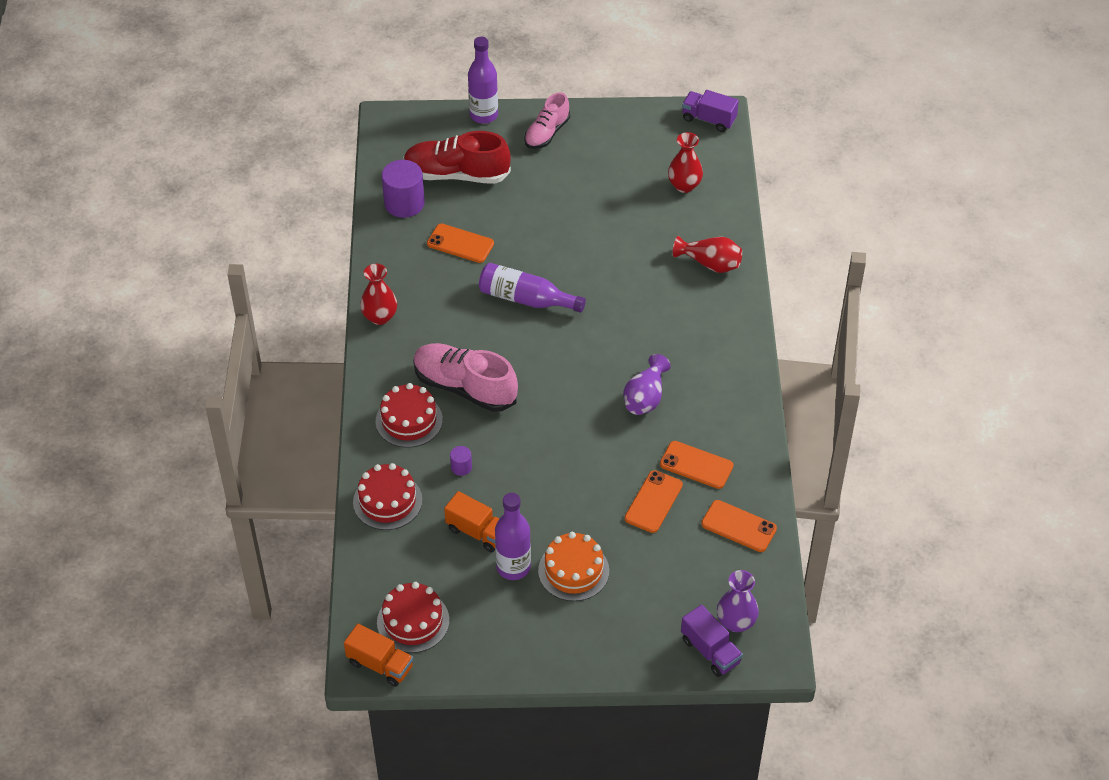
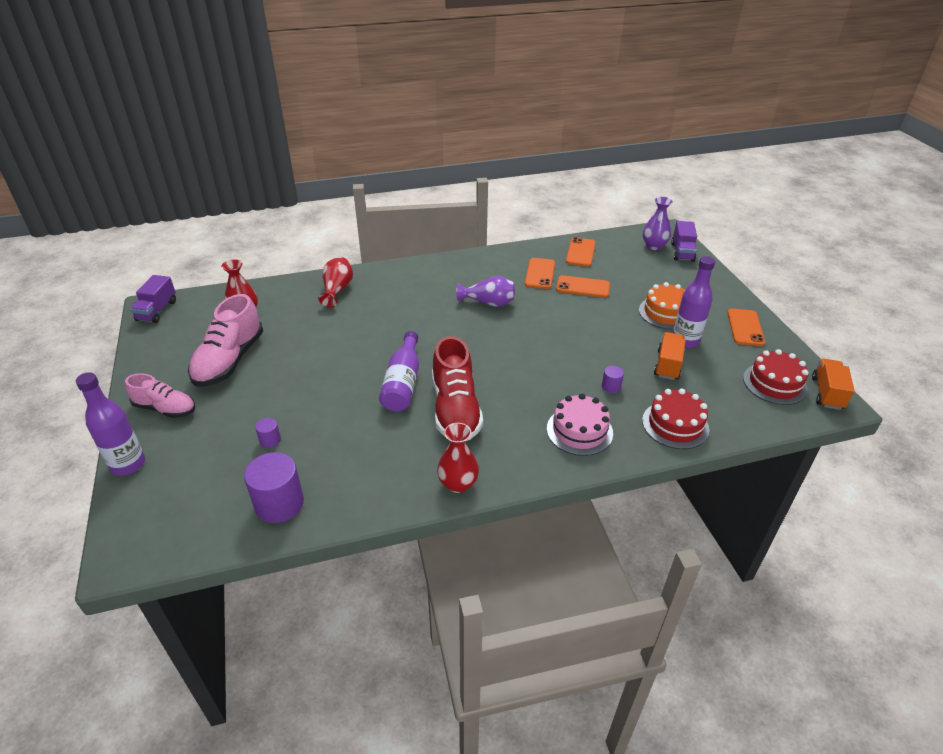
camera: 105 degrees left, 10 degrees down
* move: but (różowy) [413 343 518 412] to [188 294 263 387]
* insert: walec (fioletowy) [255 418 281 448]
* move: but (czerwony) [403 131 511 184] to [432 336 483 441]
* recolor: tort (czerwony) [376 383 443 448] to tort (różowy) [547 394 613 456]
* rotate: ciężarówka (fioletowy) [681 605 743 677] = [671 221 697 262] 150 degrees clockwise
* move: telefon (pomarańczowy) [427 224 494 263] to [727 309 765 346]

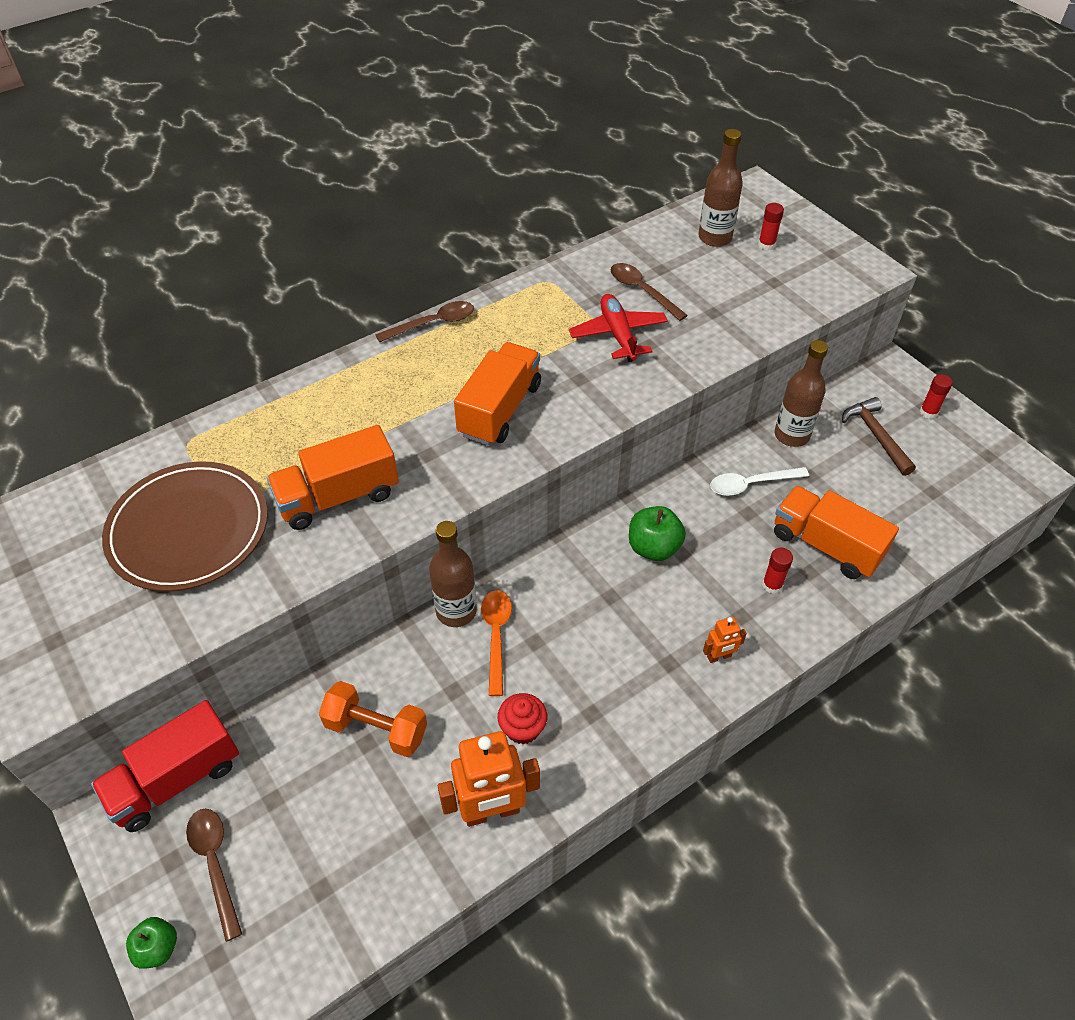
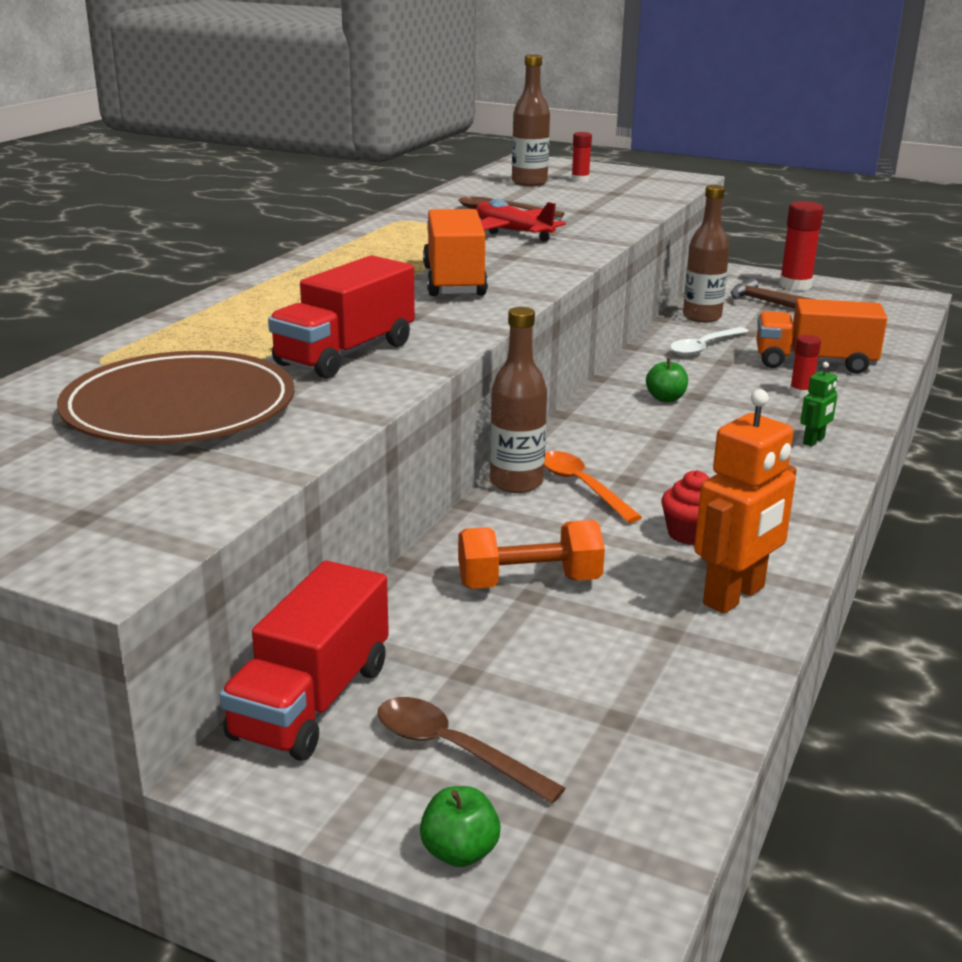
camera: 30 degrees left, 25 degrees down
* recolor: ciężarówka (pomarańczowy) [267 425 399 530] to ciężarówka (czerwony) [268 255 415 379]
* resize: jabłko (zielony) [629 506 686 561] = [646 358 688 402] x0.64
* resize: klej w sztyfcie (czerwony) [920 374 953 419] = [780 201 824 291] x1.78
* recolor: robot (pomarańczowy) [703 617 747 663] to robot (zielony) [800 362 837 446]
* delete: łyżka (brązowy) [375 301 474 343]

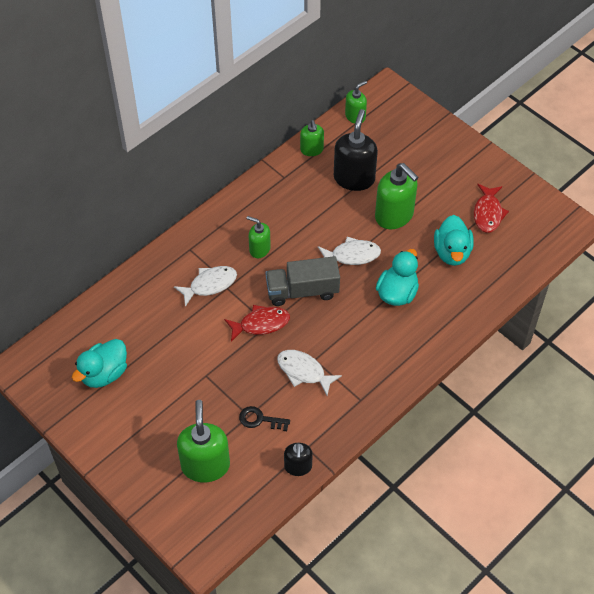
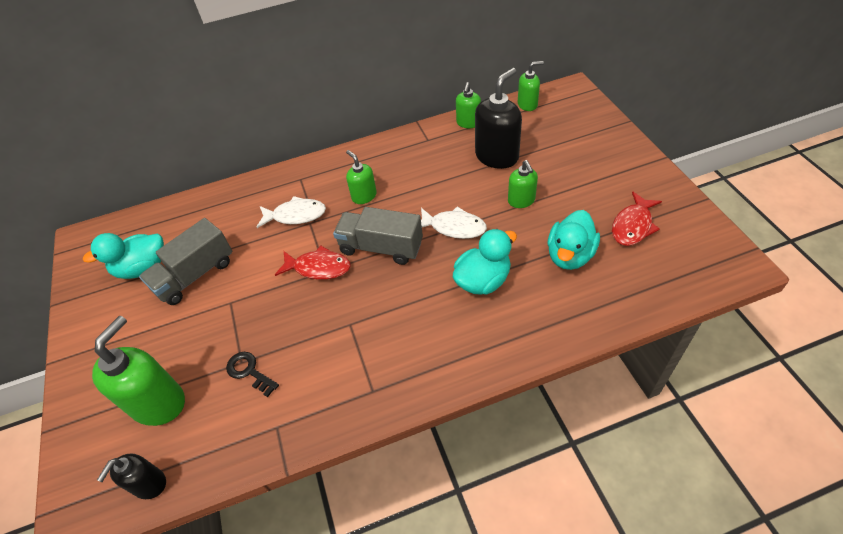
camera: 30 degrees right, 5 degrees down
* move: dozownik mydła (czarny) [284 443 313 476] to [97 454 166 499]
* insert: ciężarówka (szary) [139 218 232 305]
* resize: dozownik mydła (zielony) [375 163 419 229] = [508 160 538 208] x0.57
* delete: ryba (biały) [277 350 342 395]

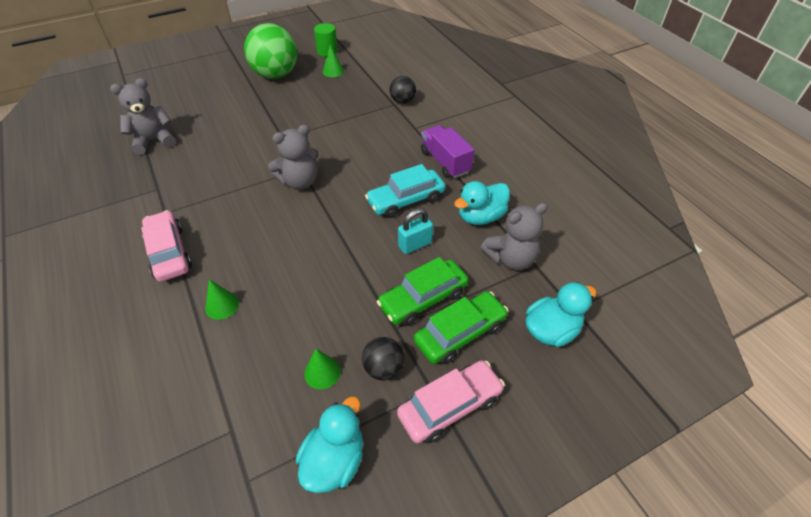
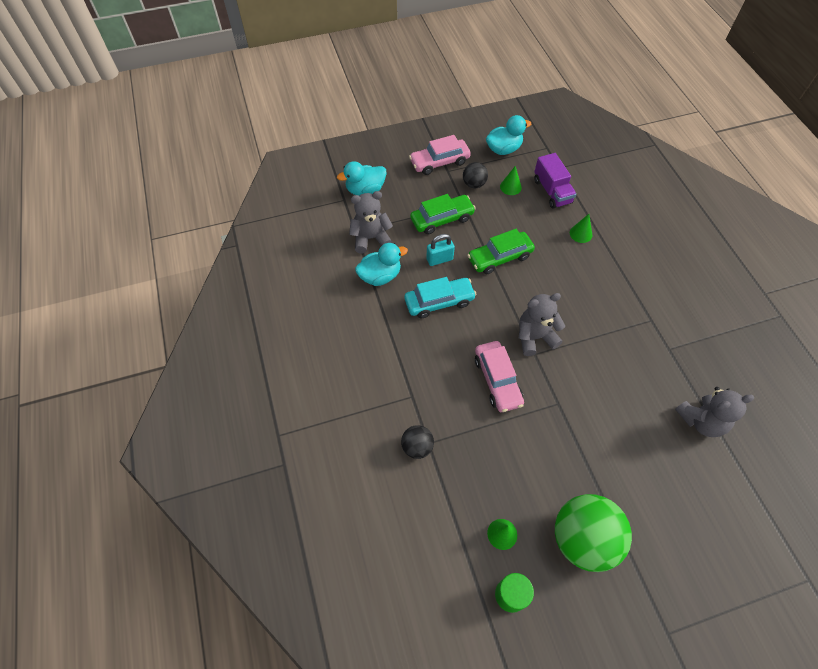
camera: 170 degrees left, 10 degrees up
* move: samochód (zielony) [414 291 508 364] to [467 229 535 274]
* move: samochód (różowy) [141 210 192 282] to [475 341 524 412]
* rotate: kaczka (turkusowy) [296 396 363 493] = [486 115 531 155] 150 degrees counterclockwise
* move: ciężarówka (fioletowy) [421 125 474 178] to [534 153 577 209]

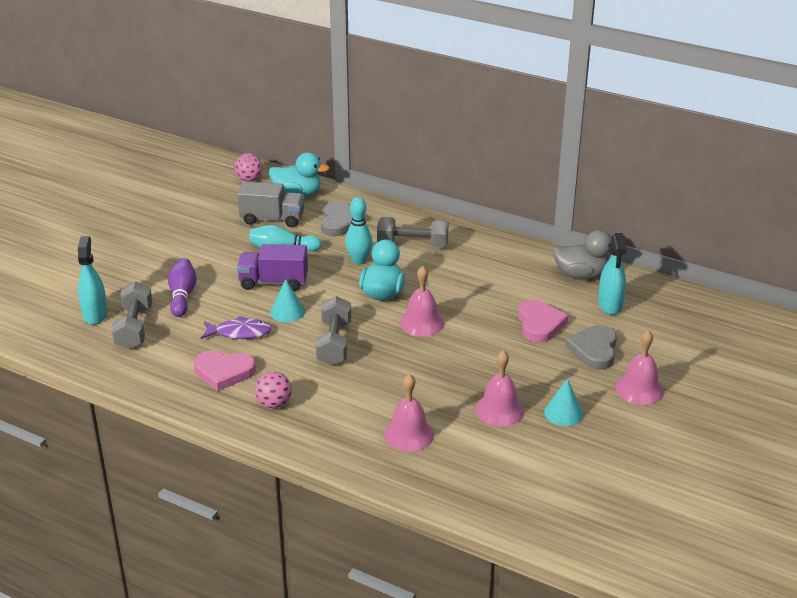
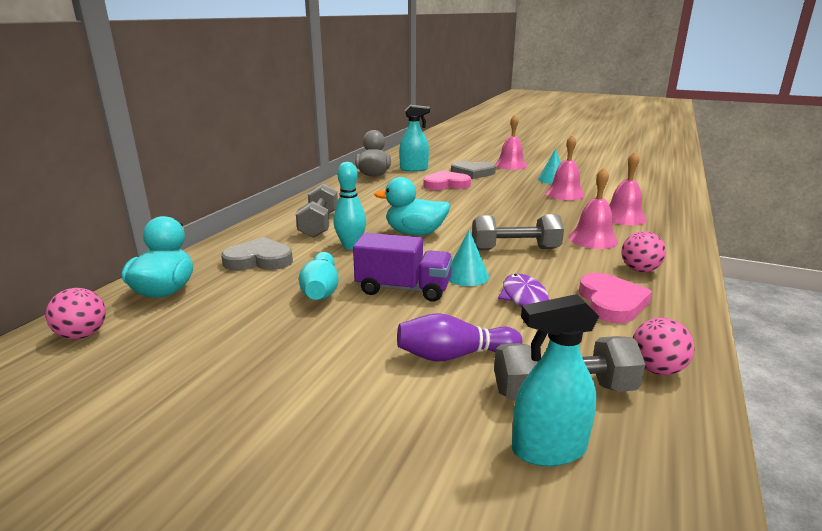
camera: 95 degrees left, 10 degrees down
* rotate: ciężarówka (fioletowy) [237 244 308 291] = [353 233 452 302] 75 degrees counterclockwise
* move: dzwonek (różowy) [400 266 444 337] to [568 168 618 249]
* insert: piłka (różowy) [633 318 694 375]
* delete: ciężarówka (szary) [237 181 305 227]

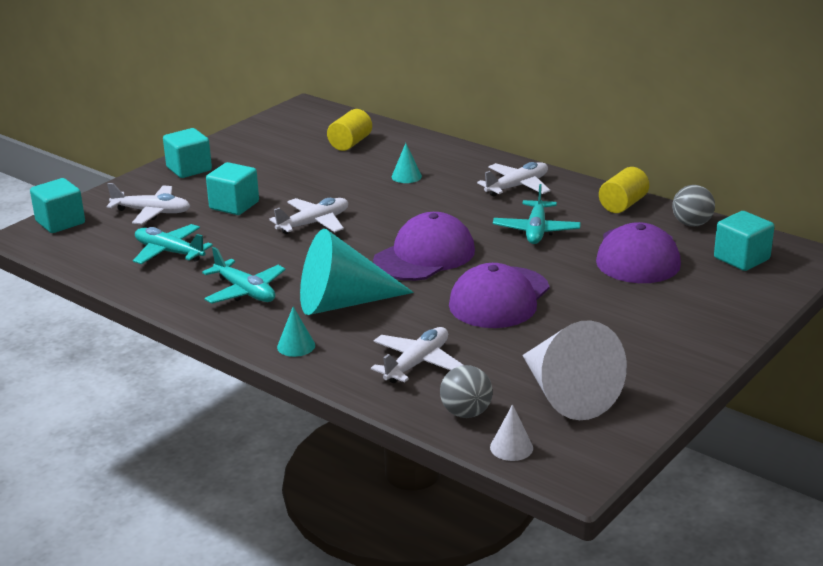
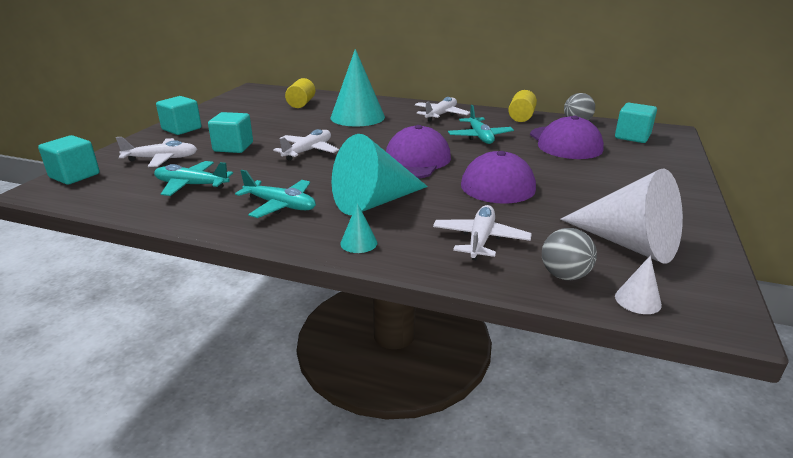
camera: 20 degrees left, 0 degrees up
* resize: stożek (turkusowy) [392 143 422 183] = [331 49 385 127] x2.39

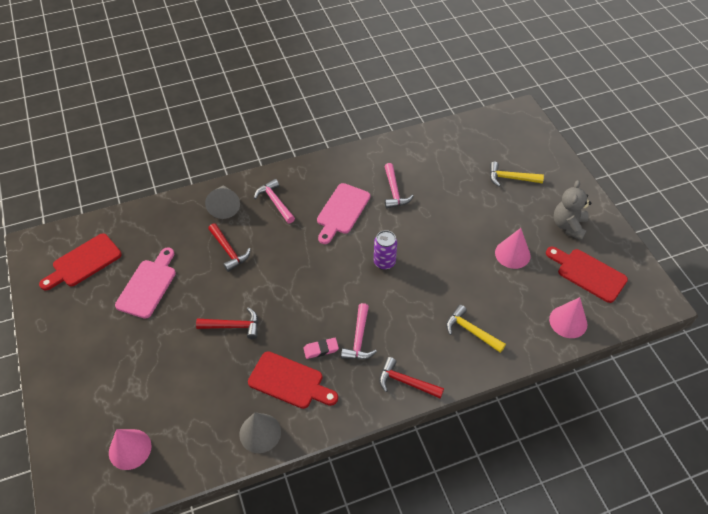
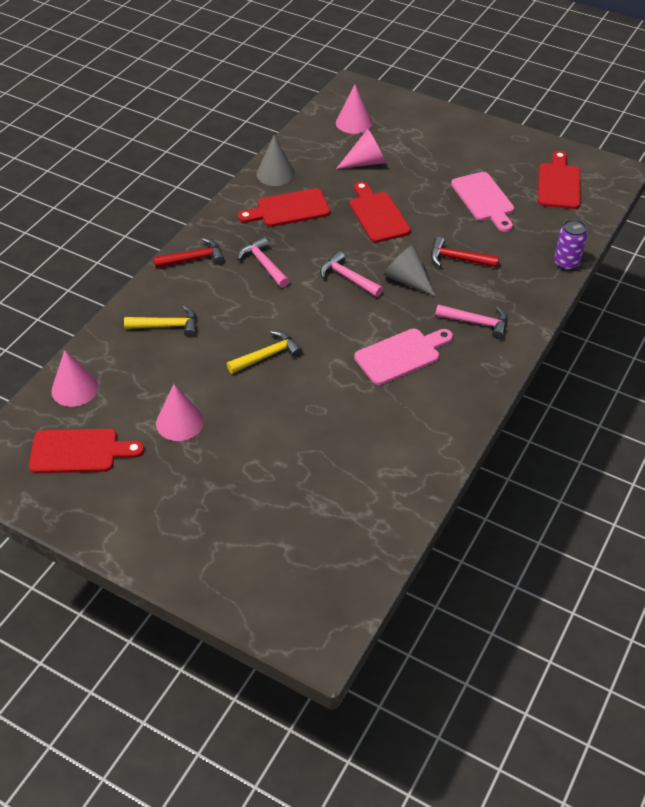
camera: 140 degrees right, 5 degrees down
* move: młotek (żółty) [490 162 544 187] to [227 331 302 374]
* move: młotek (różowy) [384 163 414 208] to [320 251 383 297]
* insert: stożek (różowy) [336 129 386 169]
* replace: młotek (czerwony) [196 307 258 339] to deska do krojenia (czerwony) [350 181 411 243]
* rotate: deska do krojenia (różowy) [317 183 370 244] = [354 329 453 385] 75 degrees clockwise
* move: stożek (szary) [205 185 240 219] to [384 245 436 297]
* move: puszka (fioletowy) [374 230 397 270] to [554 219 587 271]
* delete: gumka do mazania (różowy) [303 338 339 359]
* delete: miś (szary) [554 180 592 240]

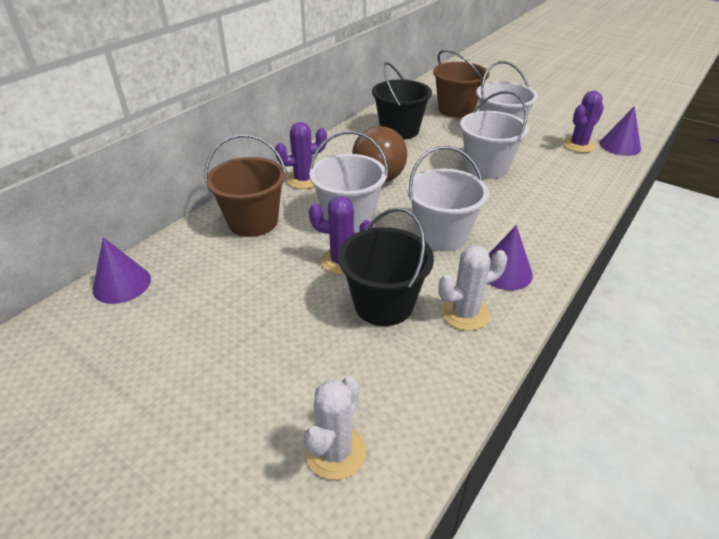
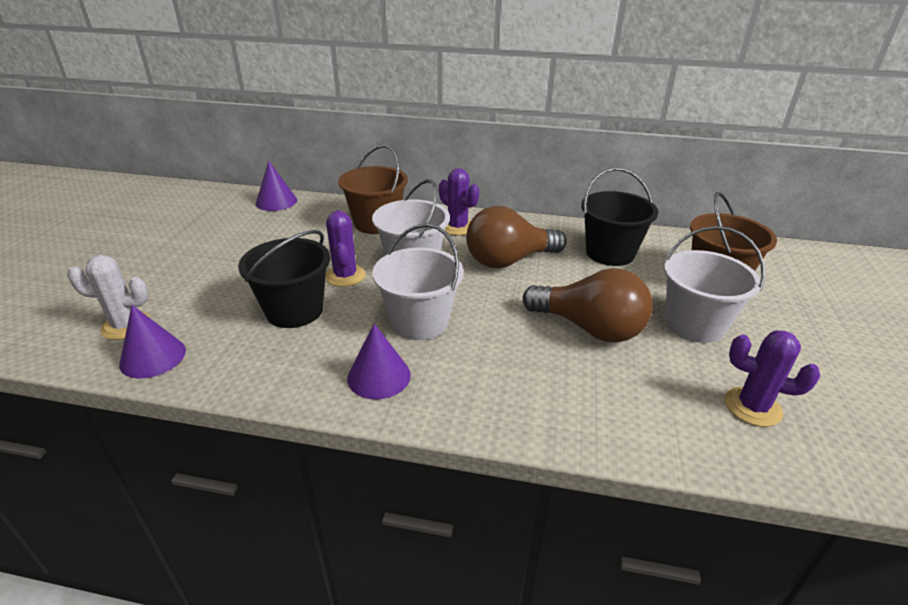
camera: 65 degrees right, 5 degrees down
* move: stożek (fioletowy) [600 106 641 156] to [119 305 186 379]
* replace: wiadro (biały) [460 91 529 179] to żarówka (brązowy) [523 268 653 342]
* delete: kaktus (biały) [438 246 507 331]

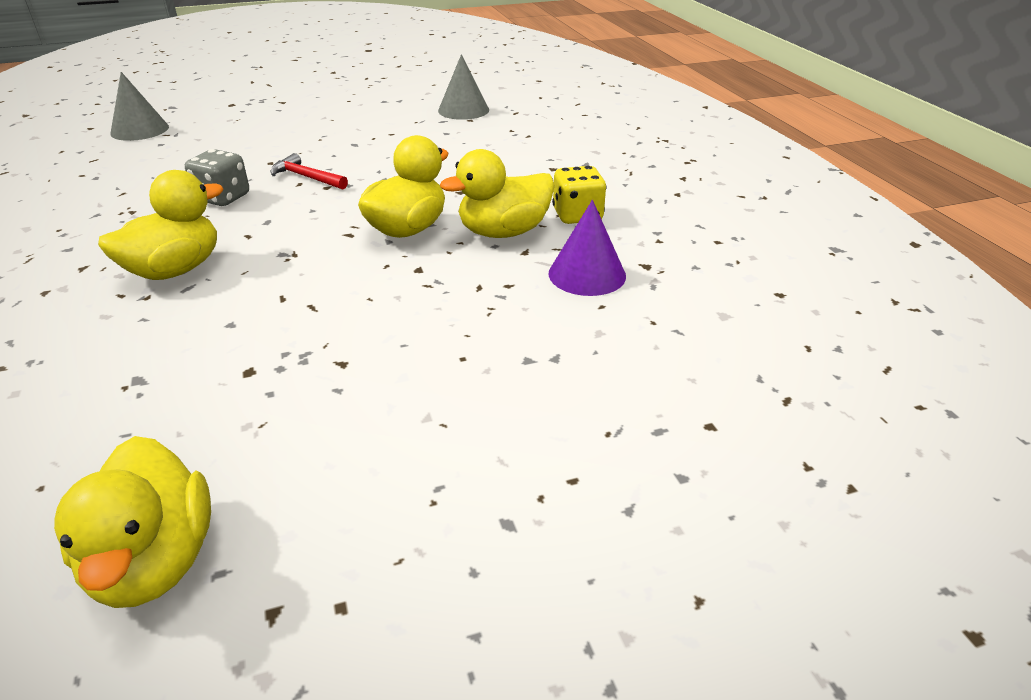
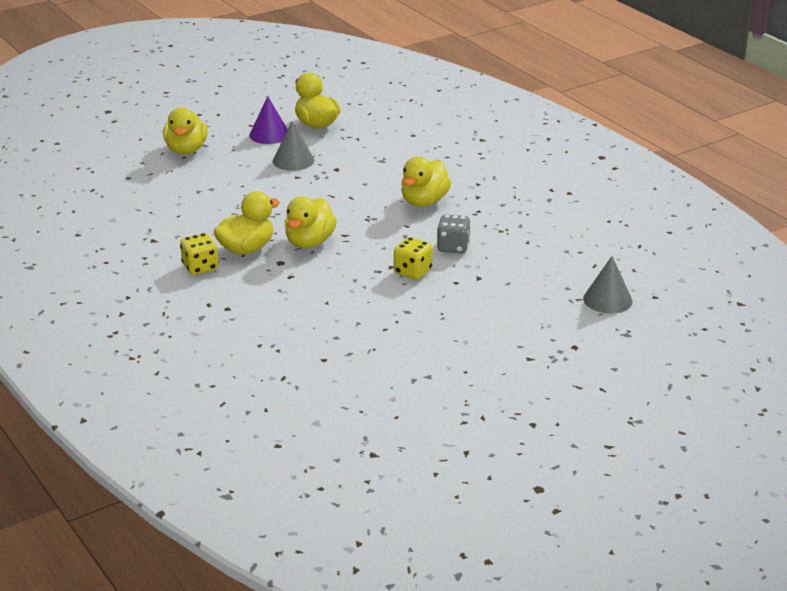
camera: 165 degrees right, 5 degrees down
* insert: kaczka (żółty) [163 107 208 155]
* move: stożek (fioletowy) [549 200 626 296] to [249 96 288 144]
* move: stożek (szary) [438 54 489 120] to [273 122 315 171]
* replace: młotek (czerwony) [271 153 348 190] to kostka do gry (żółty) [394 237 433 280]

